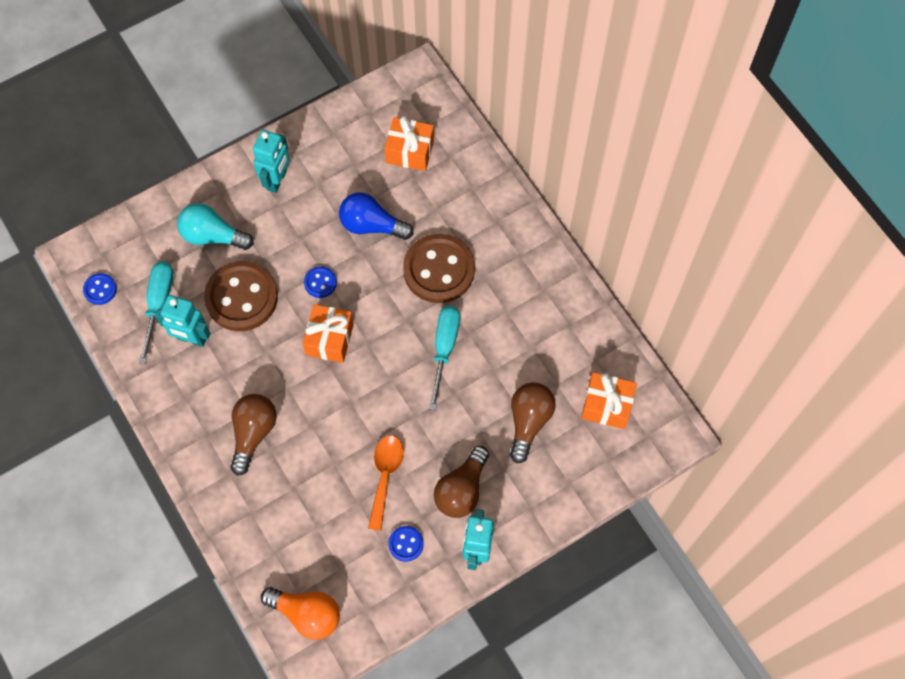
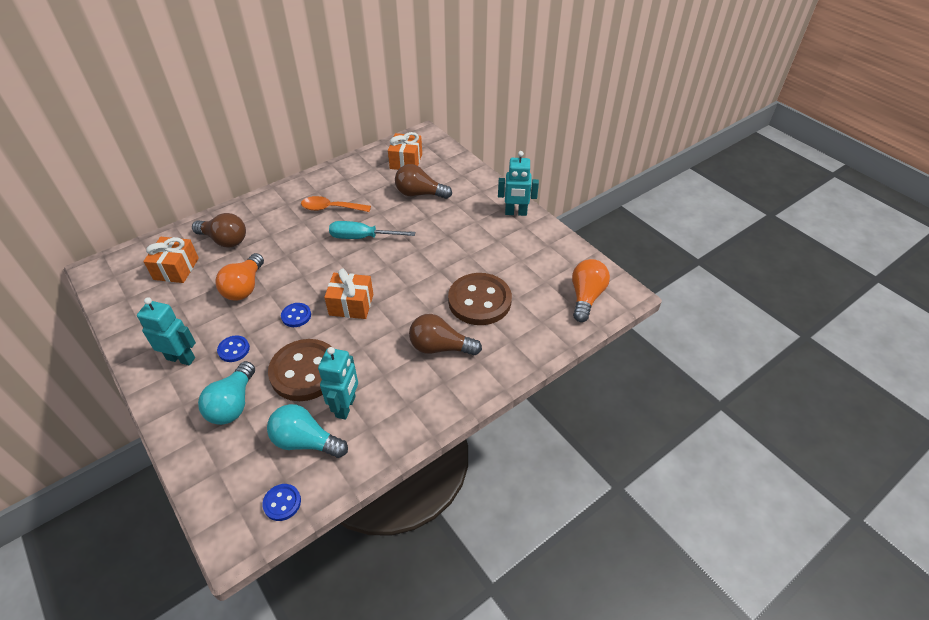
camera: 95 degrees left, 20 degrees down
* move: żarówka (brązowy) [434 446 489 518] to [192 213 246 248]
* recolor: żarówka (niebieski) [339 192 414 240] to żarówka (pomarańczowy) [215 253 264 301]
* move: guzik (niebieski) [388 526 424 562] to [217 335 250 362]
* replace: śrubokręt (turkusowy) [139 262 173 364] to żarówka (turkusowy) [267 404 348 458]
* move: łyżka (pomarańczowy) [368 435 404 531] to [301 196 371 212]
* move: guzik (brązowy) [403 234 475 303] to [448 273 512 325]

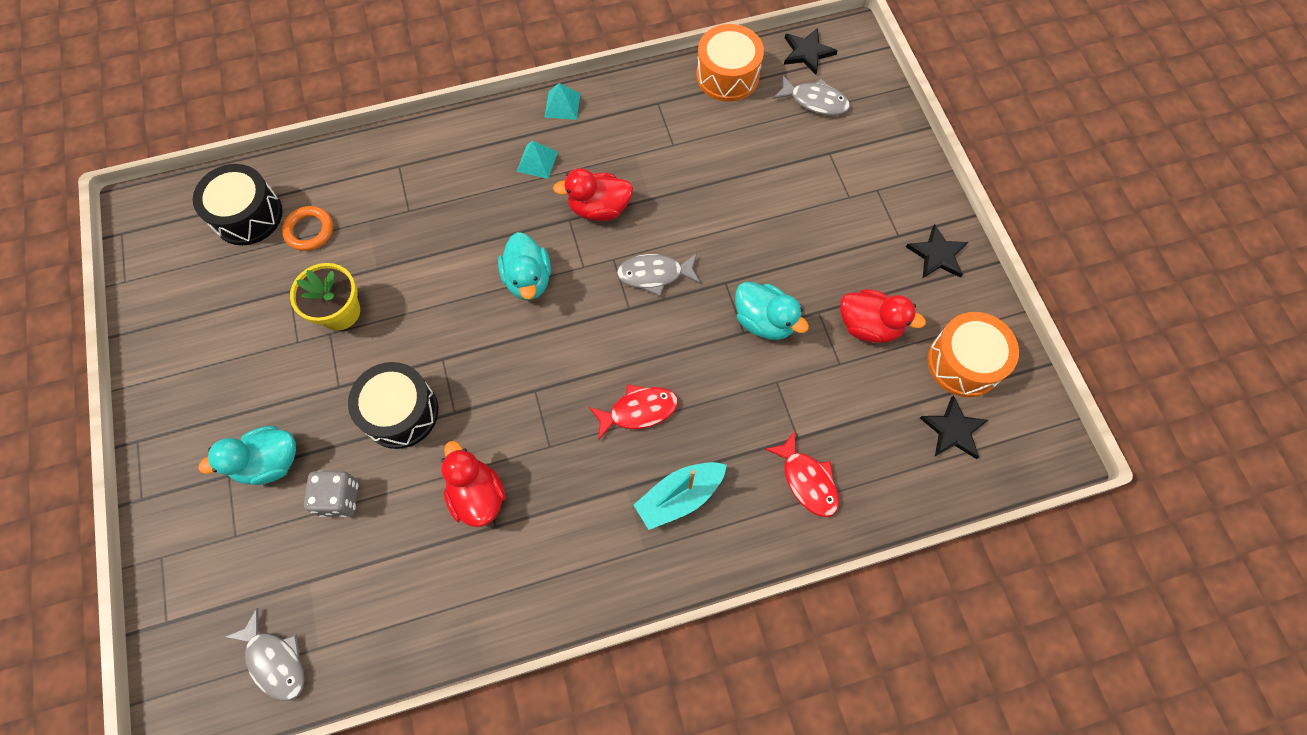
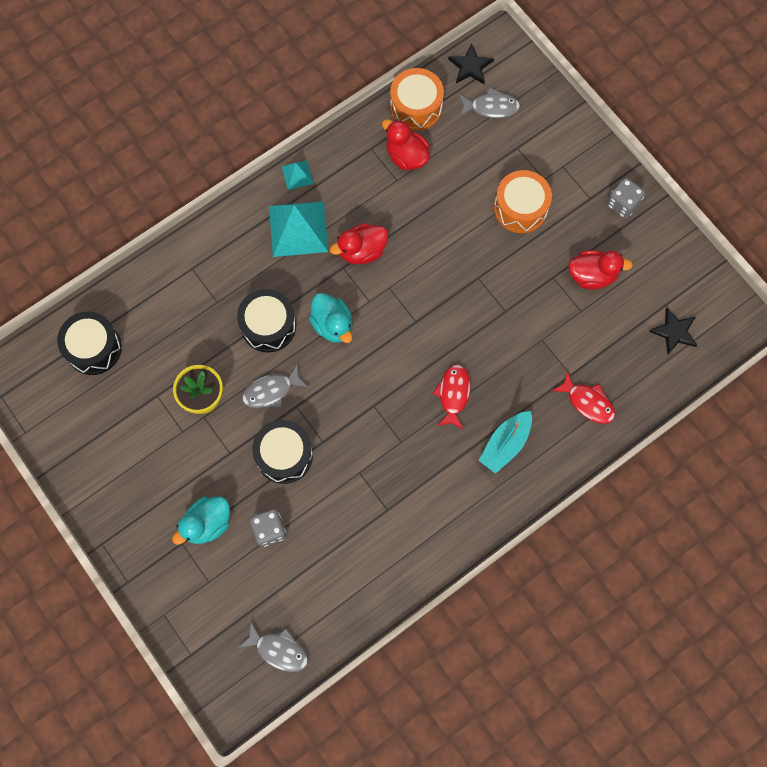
camera: 20 degrees left, 5 degrees up
* insert: bęben (czarny) [237 289 296 353]
* move: ryba (szary) [617 253 700 296] to [242 364 308 408]
* resize: piramida (turkusowy) [517 141 558 179] = [269 201 328 257] x2.04
* move: kaczka (czerwony) [441 441 505 527] to [382 119 430 170]
* rotate: ryba (czerwony) [589 384 678 441] = [433 364 471 430] 45 degrees counterclockwise
* move: bęben (pomarańczowy) [927 312 1019 397] to [494 170 552 233]
* replace: gwiazda (czarny) [906 224 968 279] to kostka do gry (szary) [607 178 645 218]
* delete: pierścień (pomarańczowy) [282 206 333 251]
* delete: kaczka (turkusowy) [735 282 809 340]

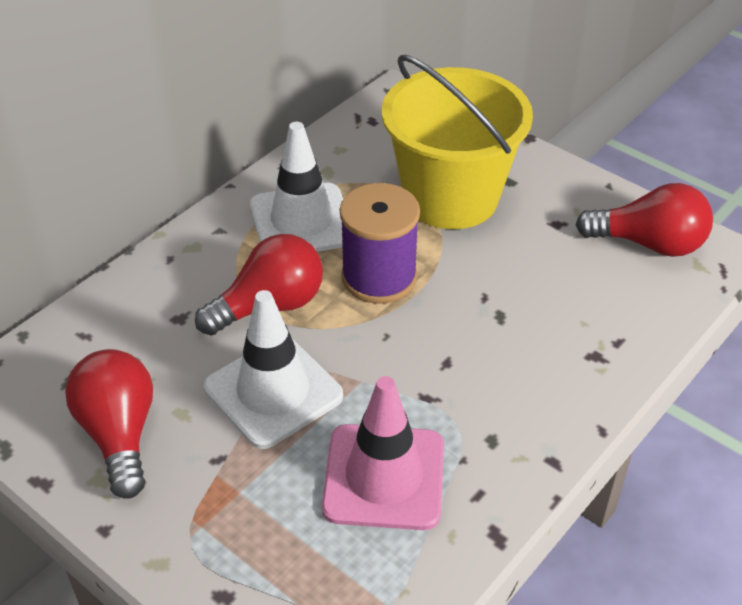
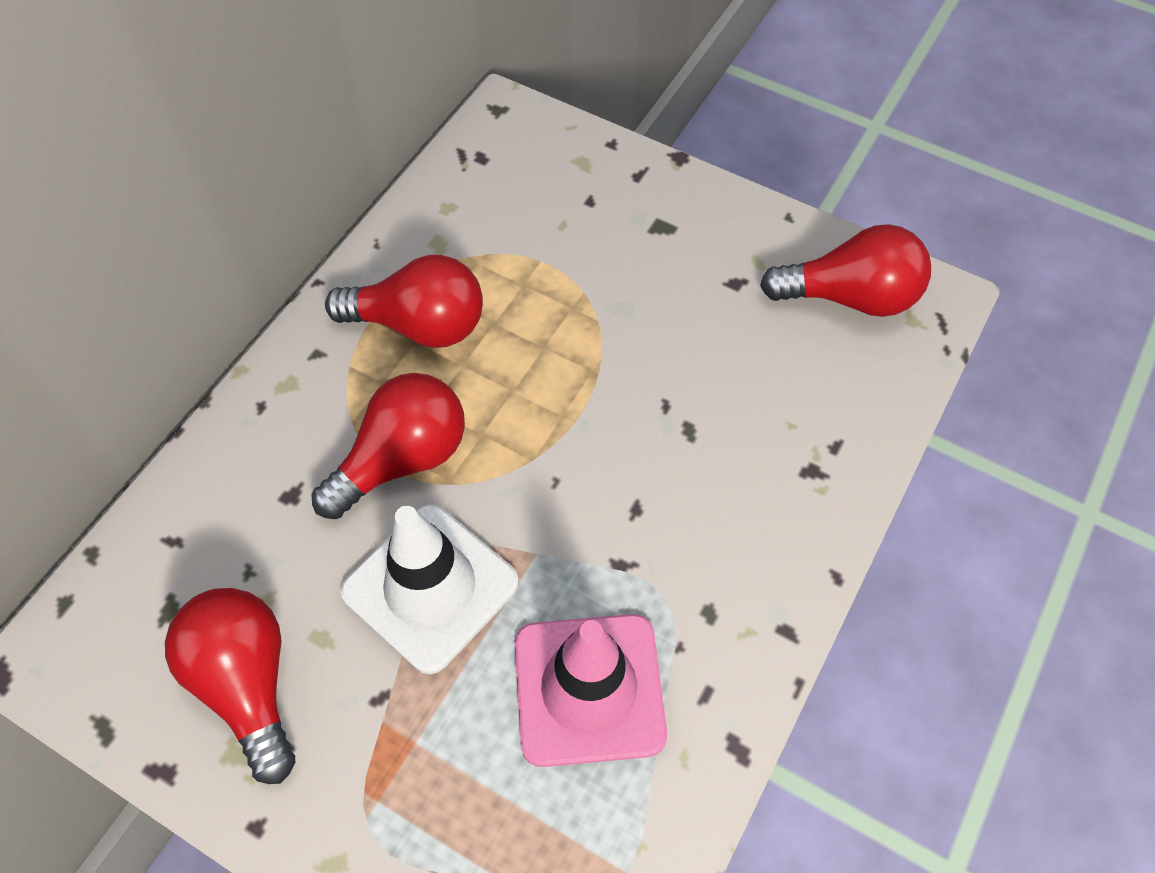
camera: 10 degrees left, 15 degrees up
* replace: pachołek (biały) [250 122 343 252] to żarówka (czerwony) [325 255 483 348]
* delete: szpulka (fioletowy) [340 183 420 304]
* delete: wiadro (żółty) [382 55 533 229]

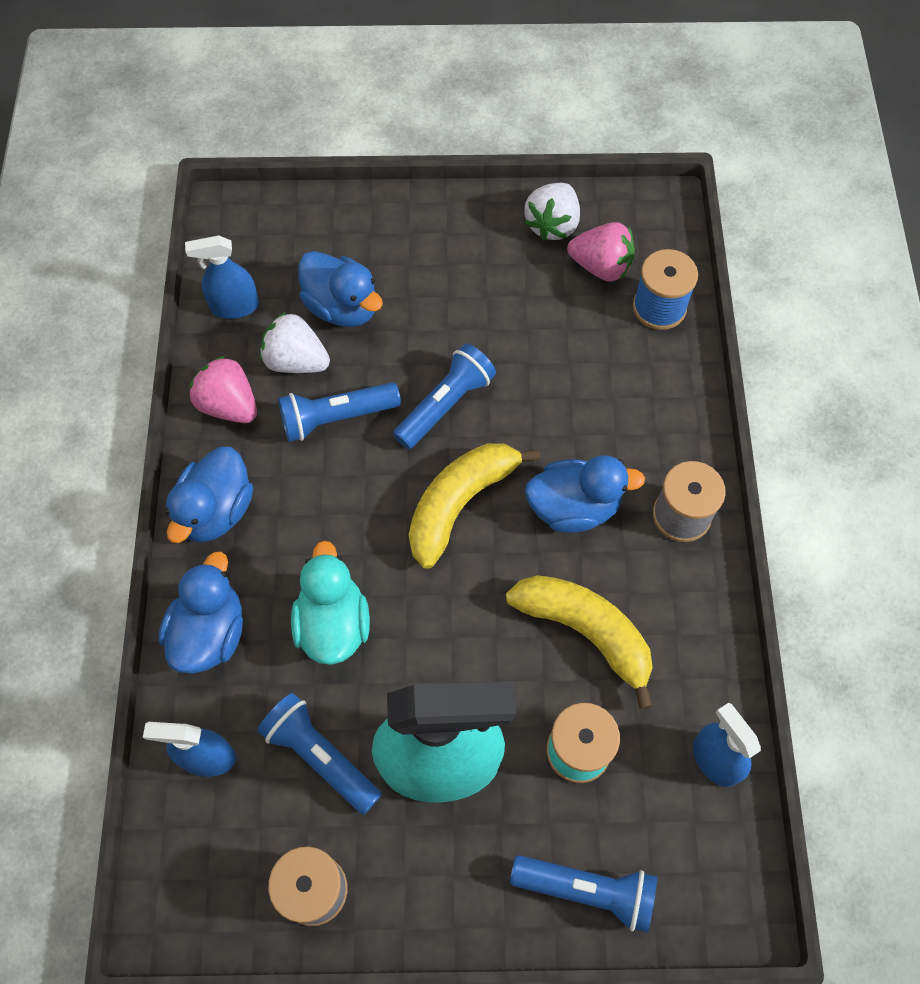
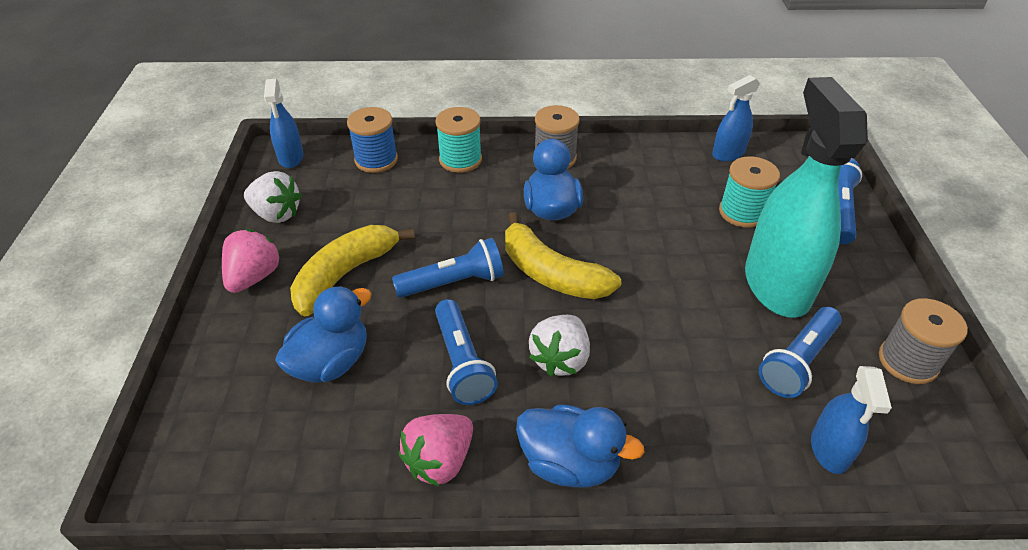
camera: 90 degrees left, 20 degrees down
* move: truskawka (różowy) [567 222 635 282] to [222 229 281 293]
* move: spryskiwacz (niebieski) [185 235 259 319] to [264 79 304 168]
* move: banan (żółty) [506 575 653 710] to [290 225 415 316]
* rotate: latarka (niebieski) [393 343 496 449] = [392 238 504 298] 120 degrees clockwise
* insert: szpulka (turkusowy) [436 107 482 173]
* move: truskawka (biały) [260 312 330 373] to [529 315 590 377]
* delete: kaczka (niebieski) [158 552 243 673]
* delete: kaczka (turkusowy) [291 540 370 665]

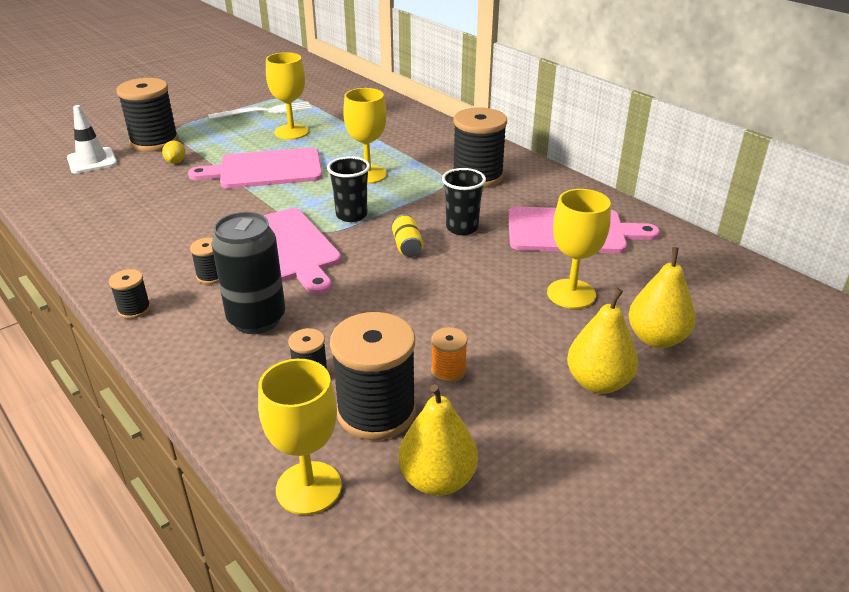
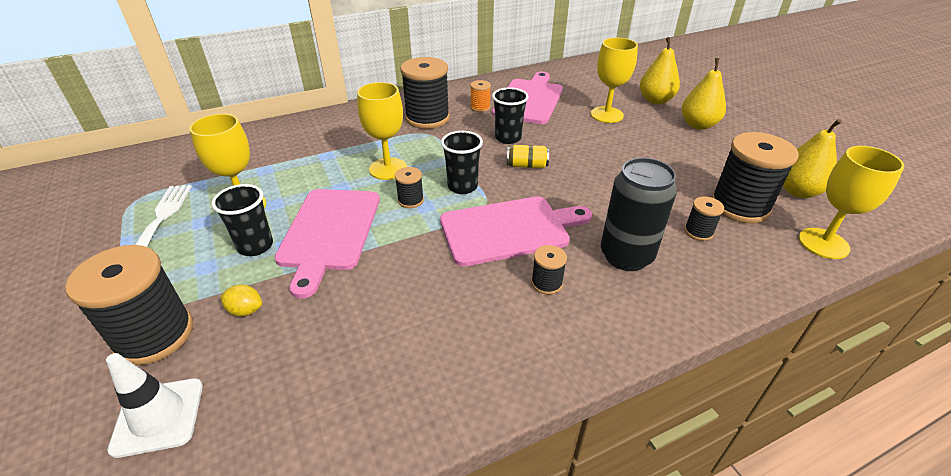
camera: 75 degrees left, 5 degrees up
* insert: szklanka (czarny) [211 184 273 256]
* move: szpulka (czarny) [109 269 151 319] to [395 167 424 208]
* move: szpulka (pomarańczowy) [431 327 467 383] to [470 80 491 112]

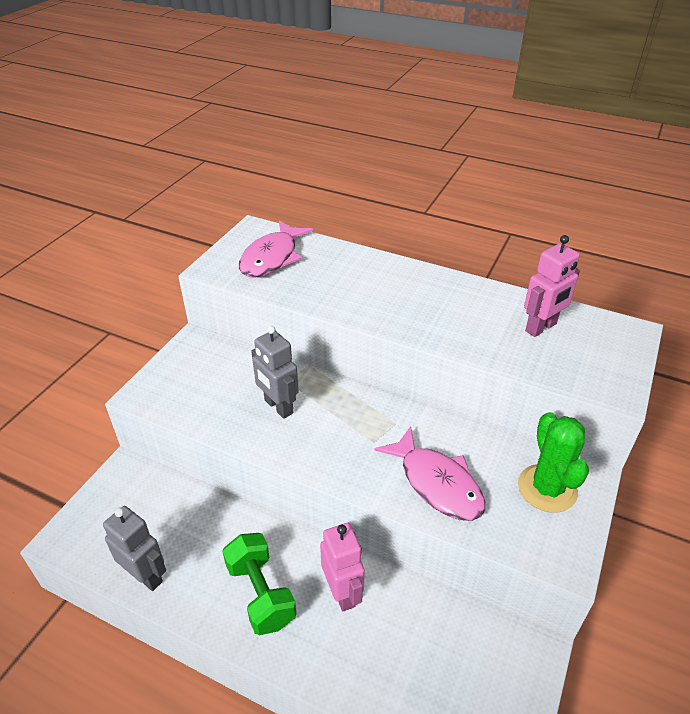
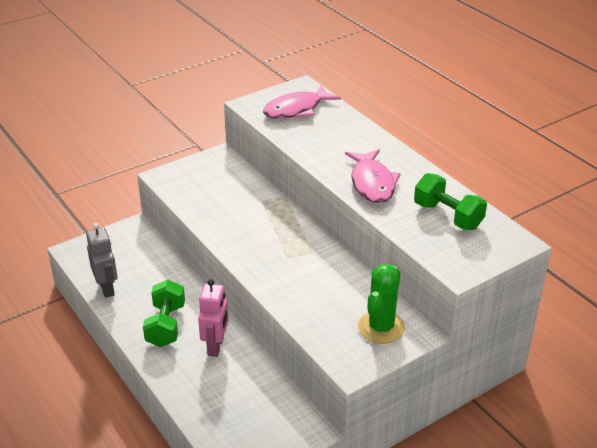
camera: 30 degrees right, 5 degrees down
* move: ryba (różowy) [374 426 485 521] to [345 149 401 203]
* replace: robot (różowy) [524 235 580 337] to hantel (zielony) [414 173 487 230]
* delete: robot (szary) [251 326 299 419]

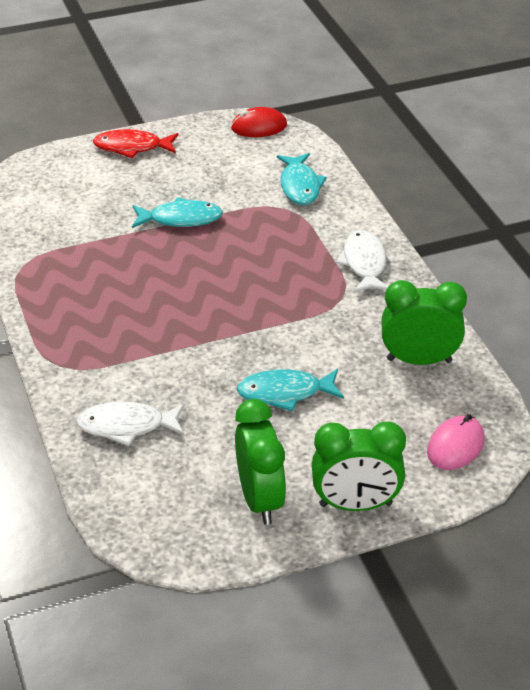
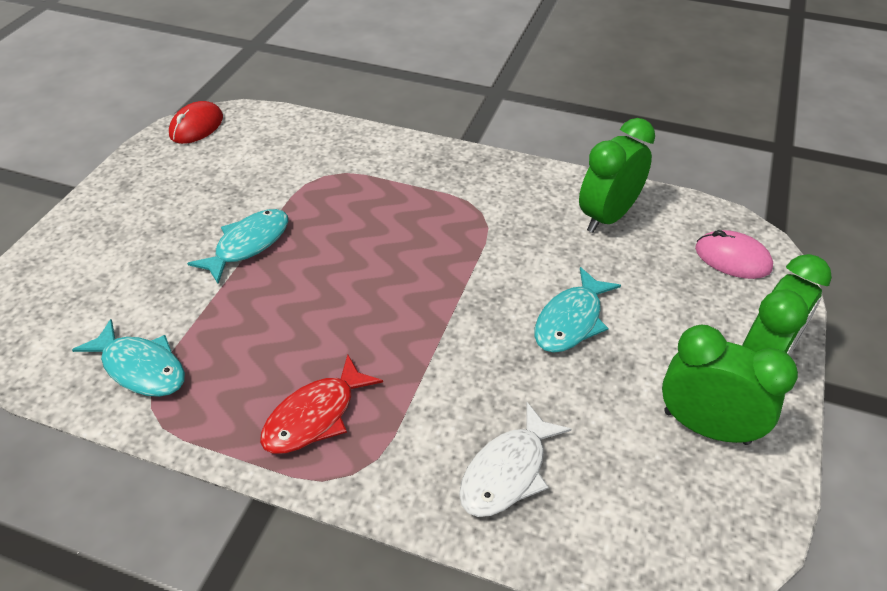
camera: 50 degrees left, 5 degrees up
* move: ryba (turkusowy) [277 153 327 205] to [72 319 185 397]
* move: ryba (czerwony) [93 129 178 158] to [260 354 383 454]
* rotate: myszka (różowy) [427 414 485 470] = [695 230 773 279] 45 degrees counterclockwise
* delete: ryba (biały) [336 230 388 293]

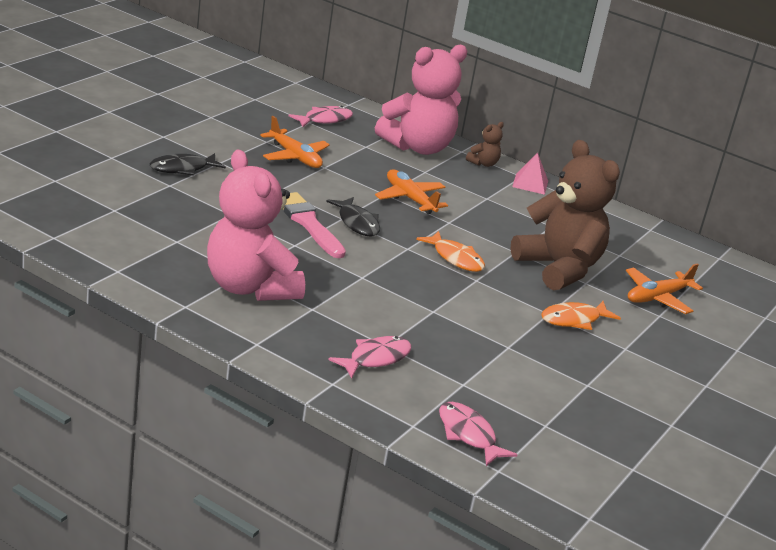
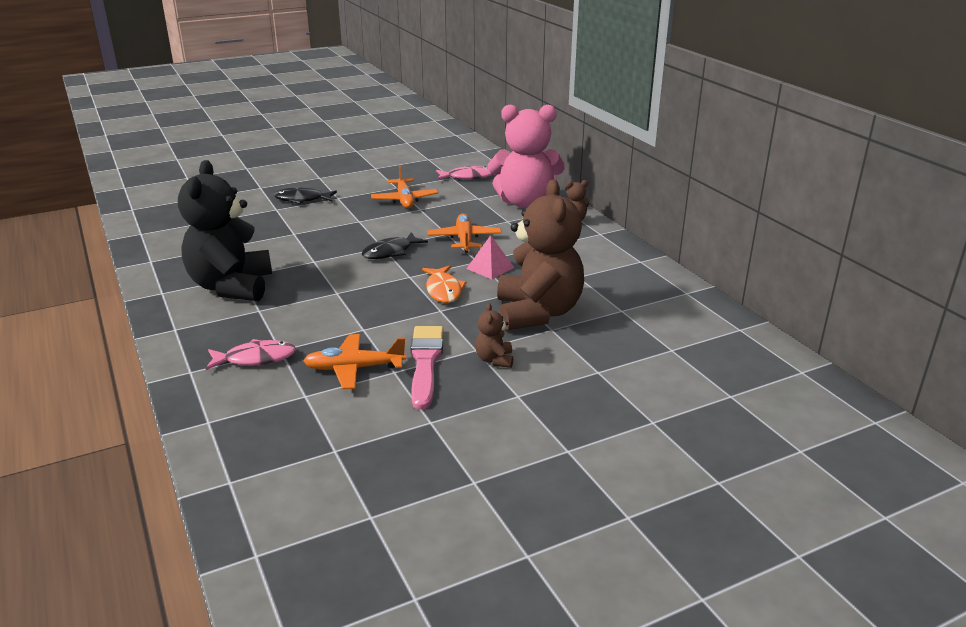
camera: 35 degrees right, 0 degrees up
* recolor: miś (różowy) [207 149 305 301] to miś (czarny) [178 160 272 301]
* move: samolot (pomarańczowy) [626 264 703 314] to [303 334 406 389]
* rotate: ryba (czarny) [327 197 380 236] = [362 232 428 259] 45 degrees clockwise
* move: pędzel (różowy) [283 192 346 258] to [411 326 443 409]
* move: piramida (różowy) [512 153 548 195] to [466 235 515 279]
* replace: ryba (pomarańczowy) [541 301 621 330] to miś (brązowy) [475 303 513 368]
* delete: ryba (różowy) [439 402 518 466]

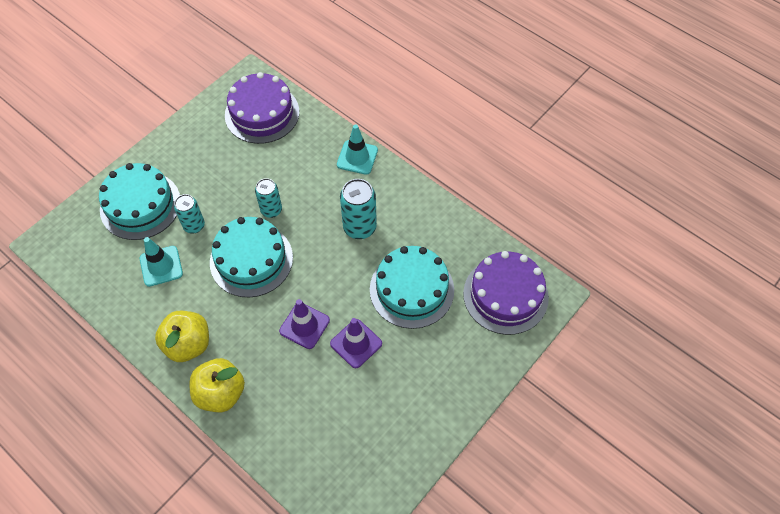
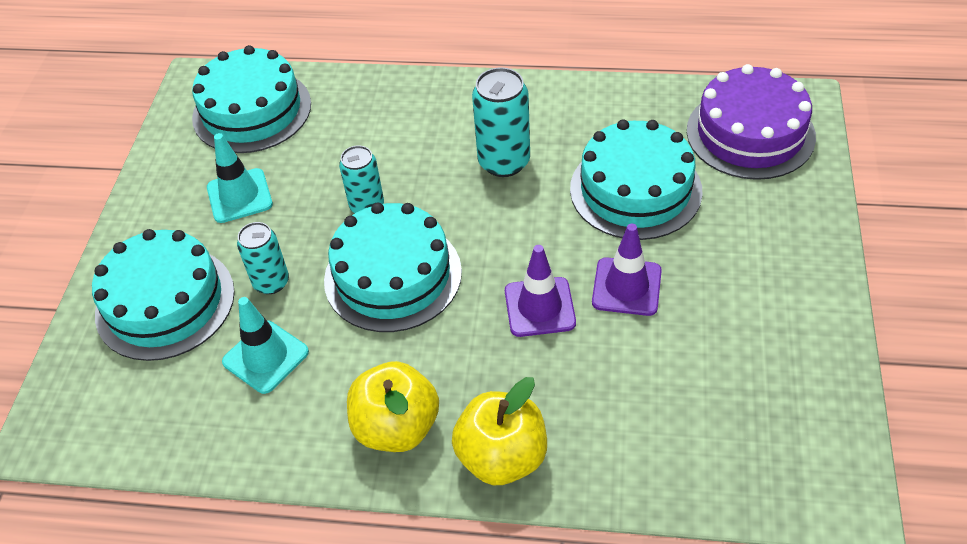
camera: 30 degrees left, 10 degrees down
* recolor: tort (fioletowy) [225 72 299 144] to tort (turkusowy) [192 45 311 153]
* move: pachołek (turkusowy) [337 124 378 175] to [207 133 273 223]

